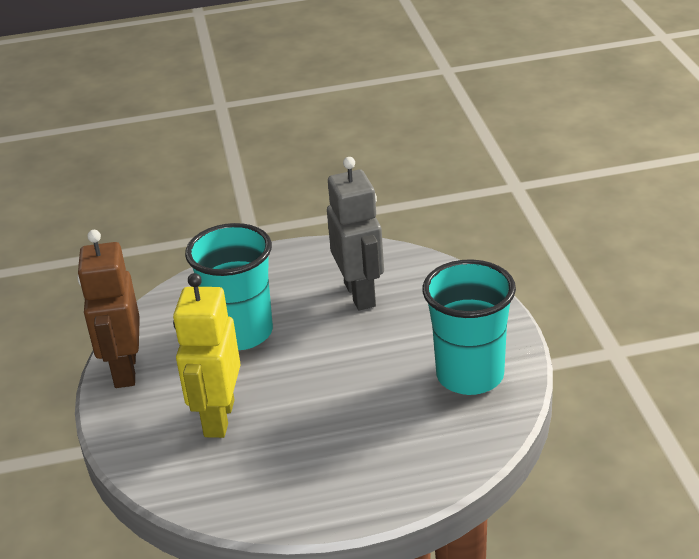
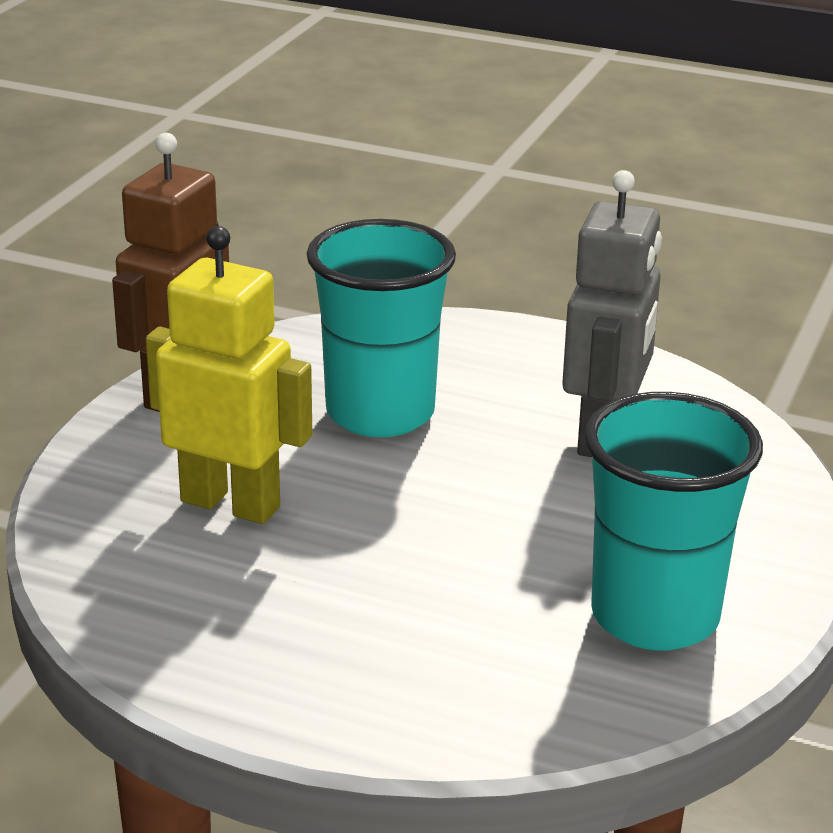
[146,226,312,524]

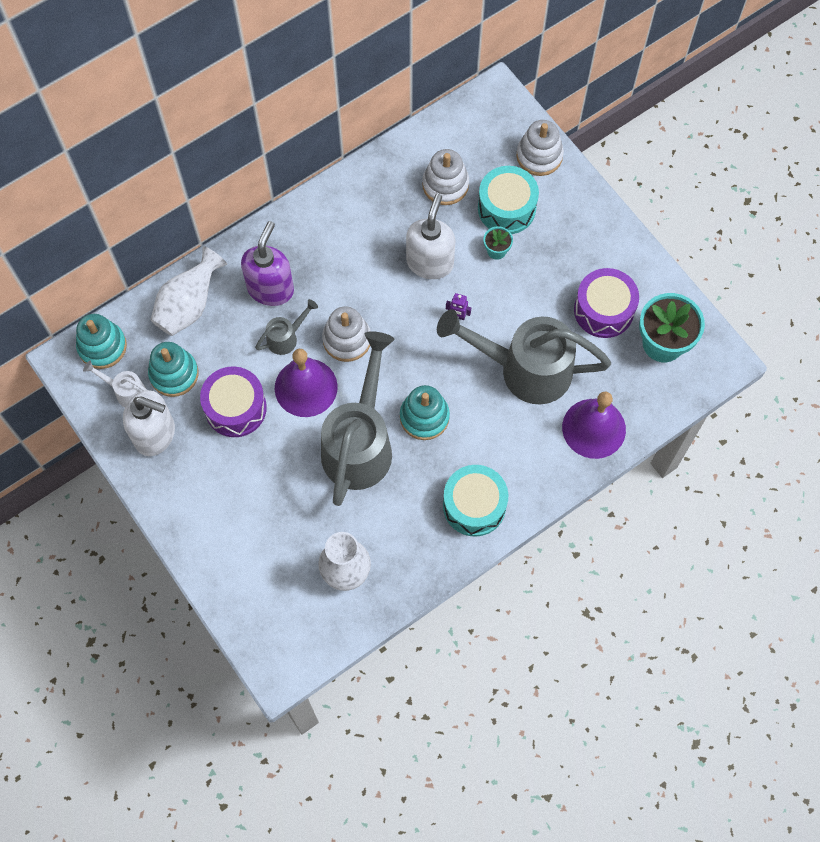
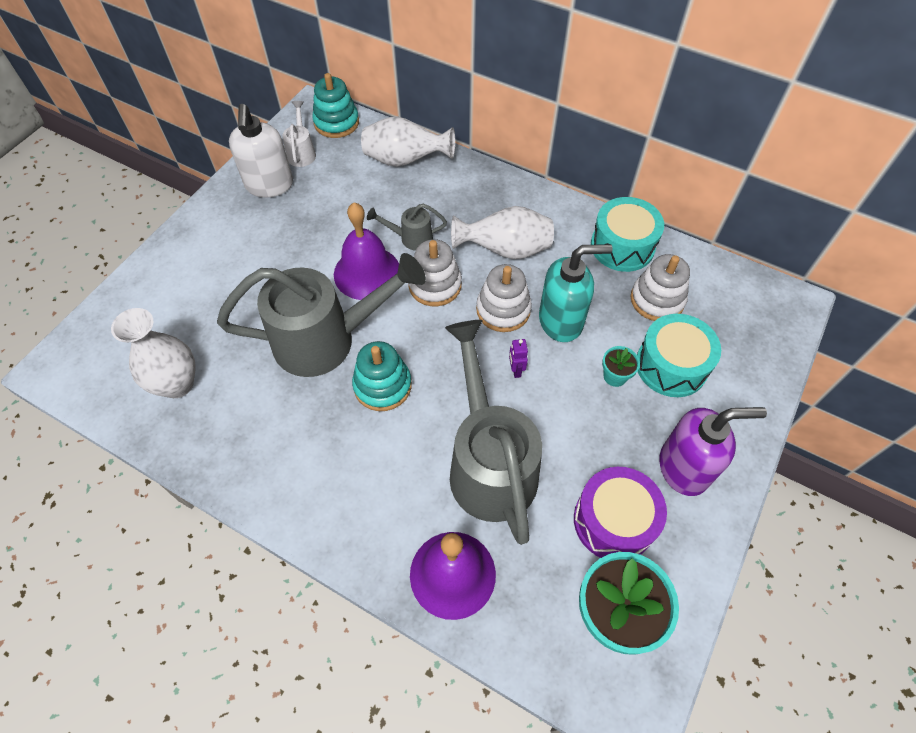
[476,264,532,332]
[539,244,613,342]
[659,407,767,496]
[367,204,447,250]
[148,342,199,397] (first image)
[200,366,267,437] (first image)
[591,197,664,272]
[451,206,554,259]

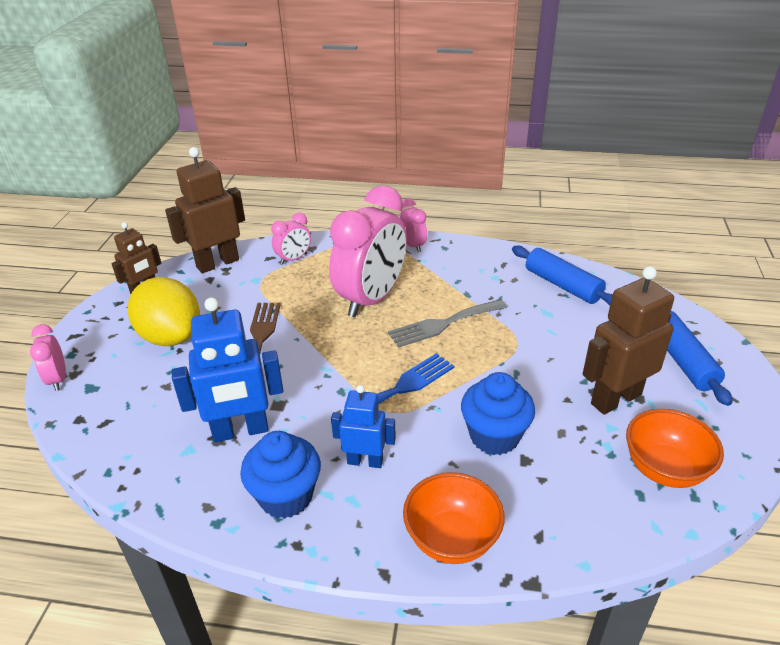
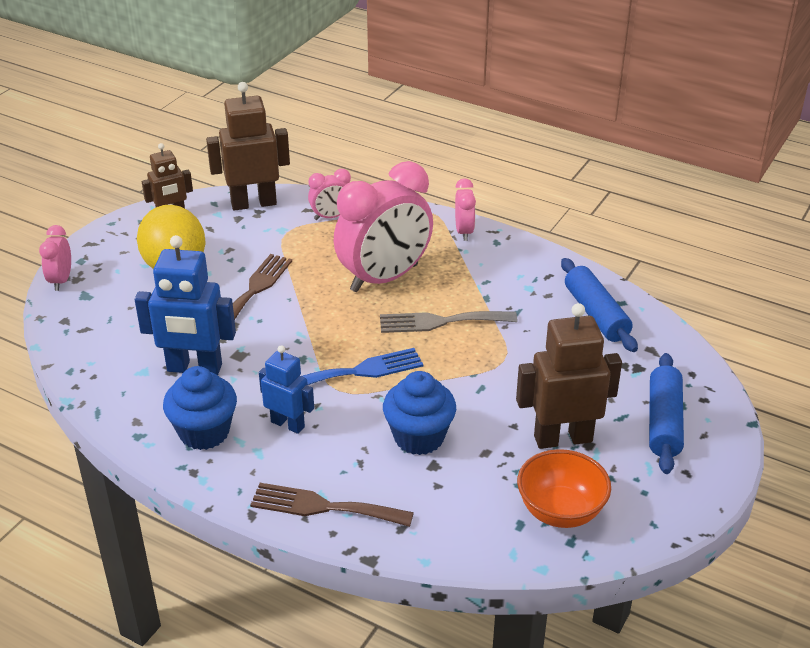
[250,483,414,527]

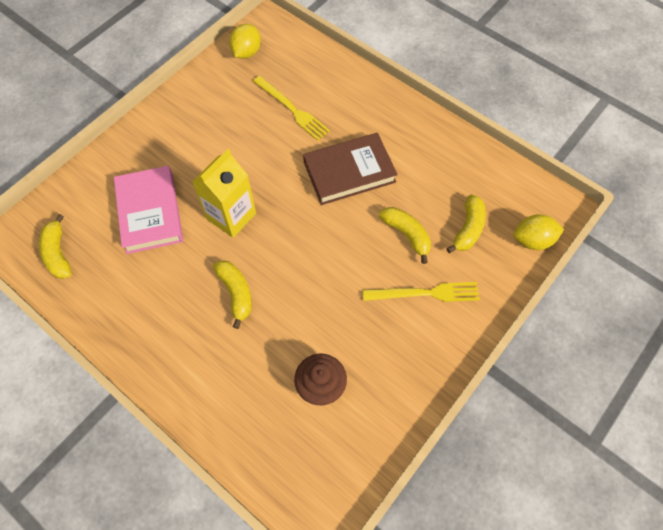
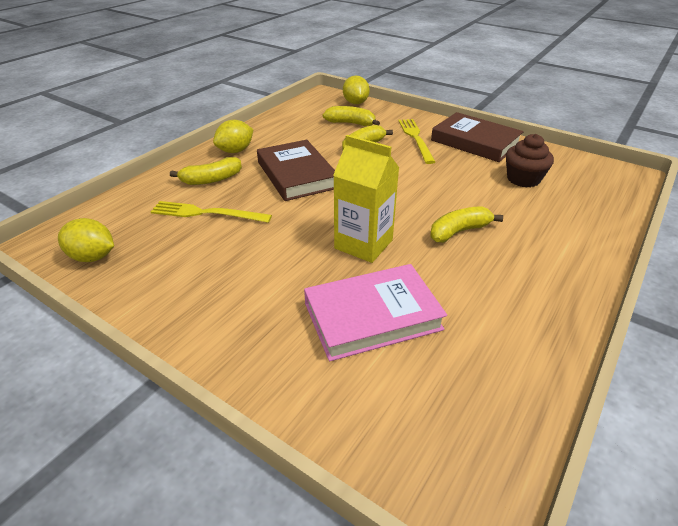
[150,201,272,223]
[170,157,242,185]
[431,112,524,162]
[213,120,253,153]

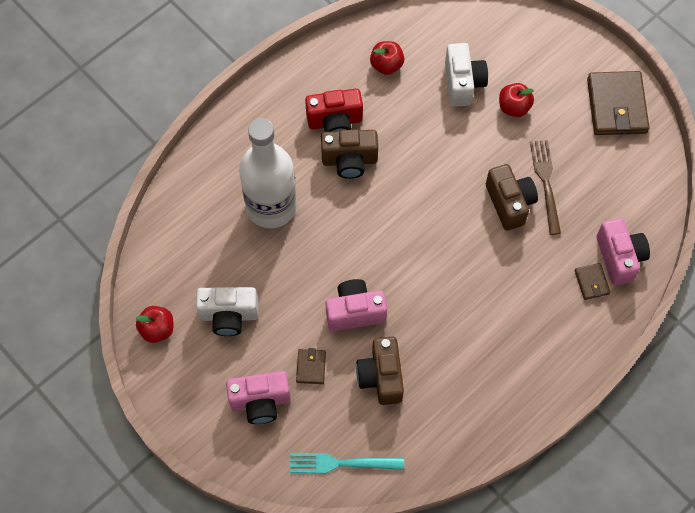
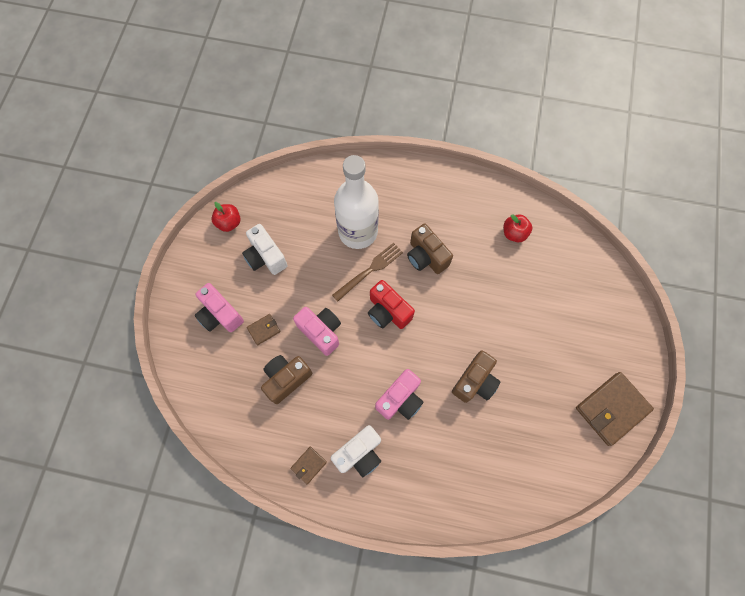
[331,425,381,477]
[499,83,534,117] (first image)
[368,280,415,329]
[332,243,403,302]
[375,369,424,420]
[290,447,327,484]
[290,453,404,473] (first image)

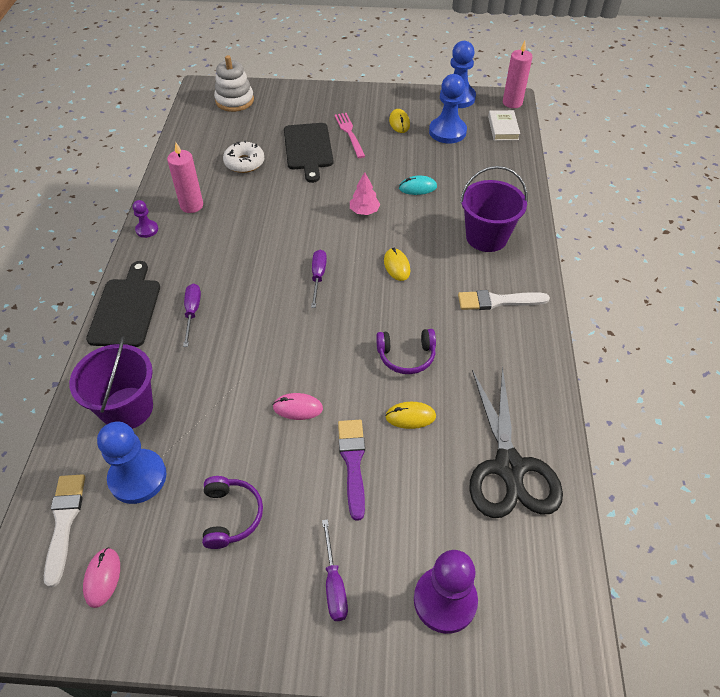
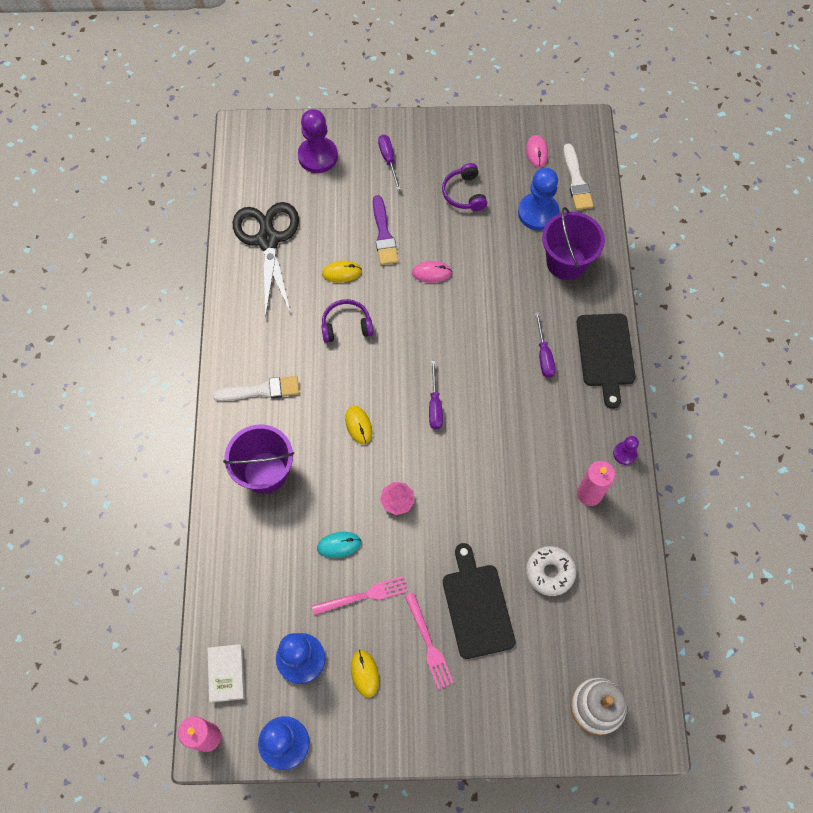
[312,576,408,615]

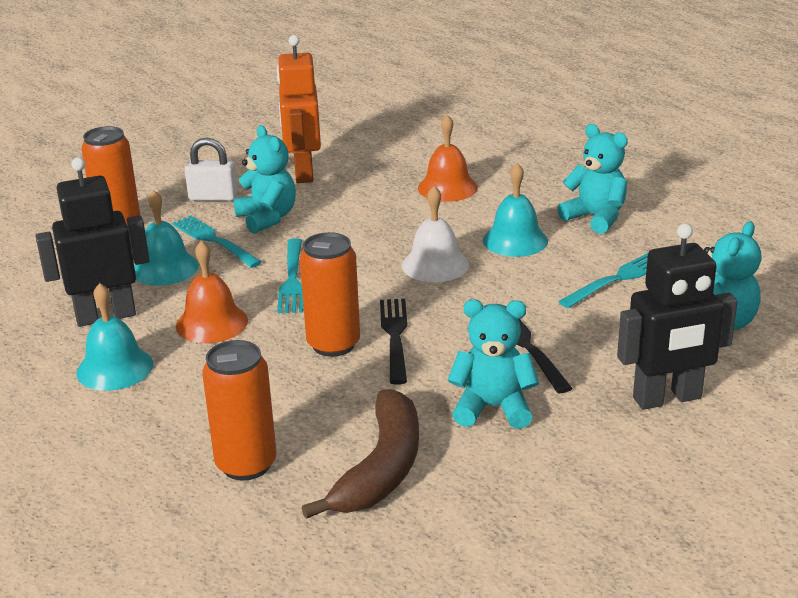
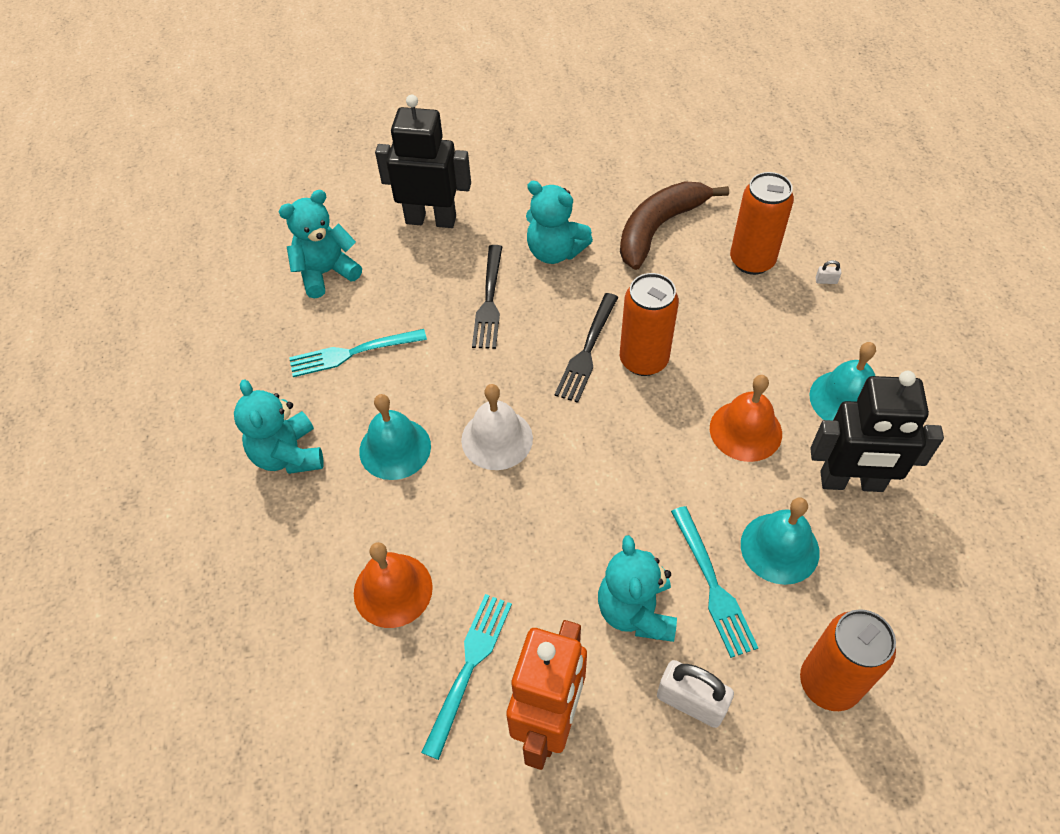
[421,594,512,760]
[816,260,841,284]

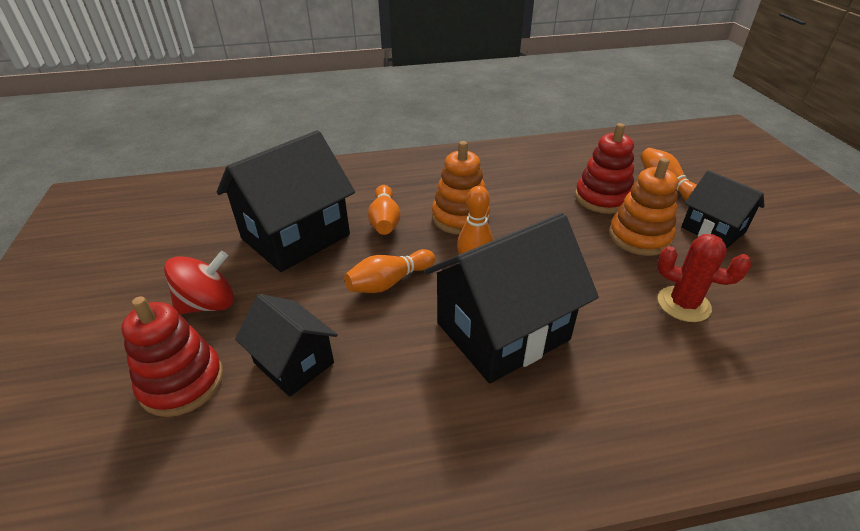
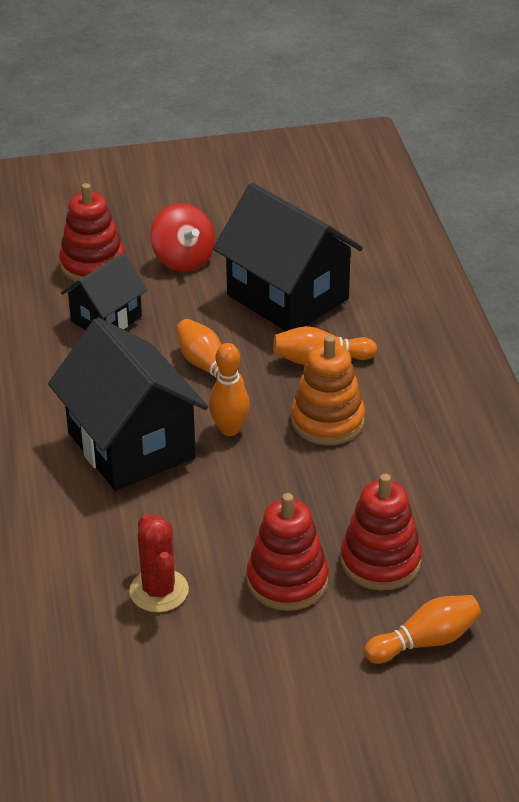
[247,493,328,611]
[681,170,765,248] (first image)
[129,514,189,612]

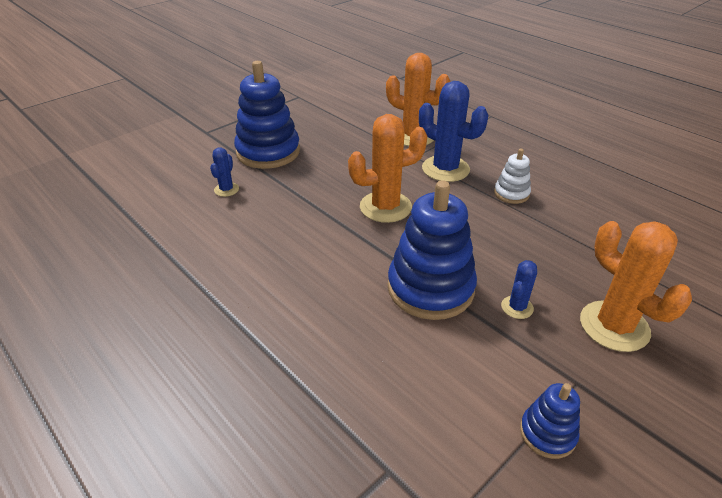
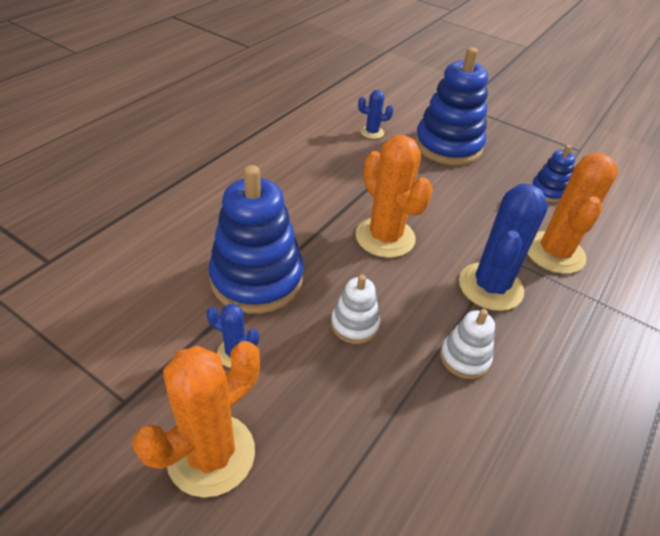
[532,145,575,203]
[331,275,380,344]

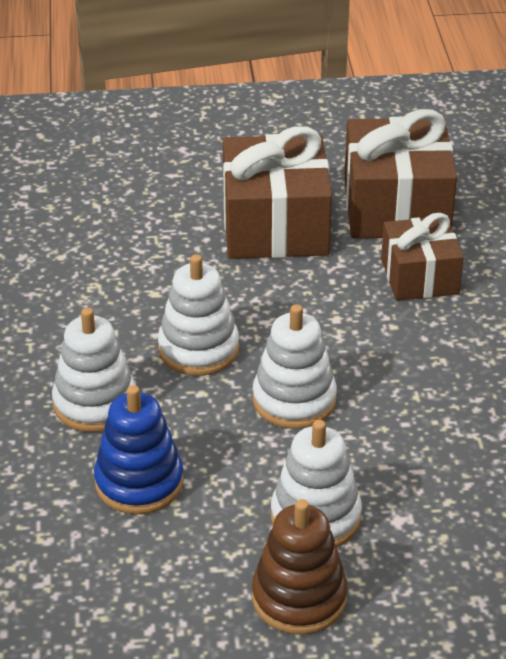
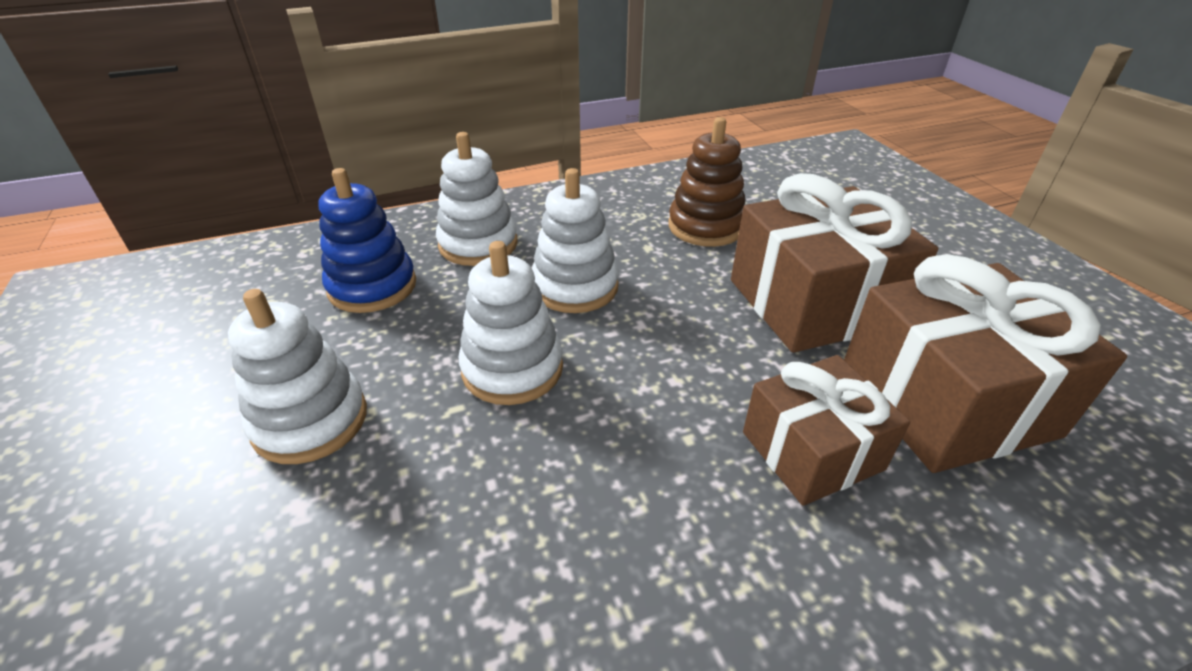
[668,117,745,247]

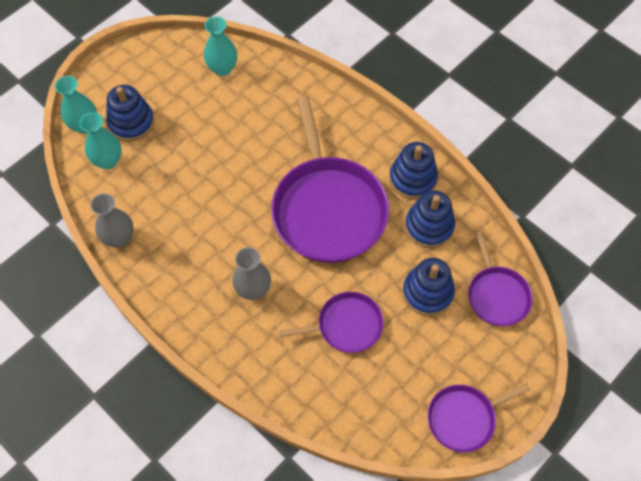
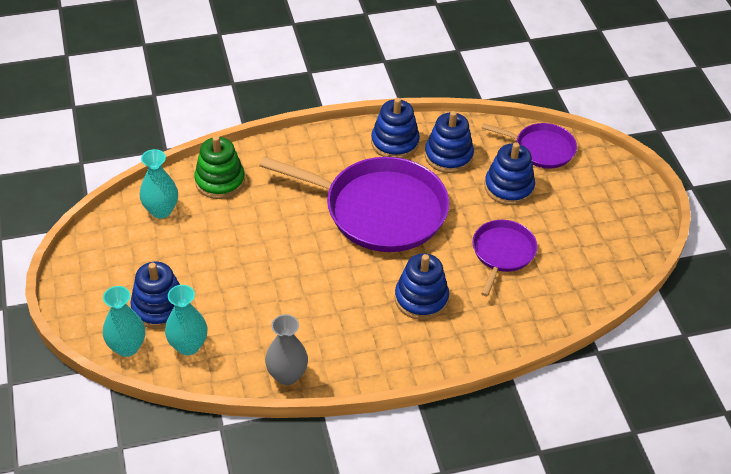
[395,253,449,320]
[427,383,531,452] (first image)
[194,136,245,199]

